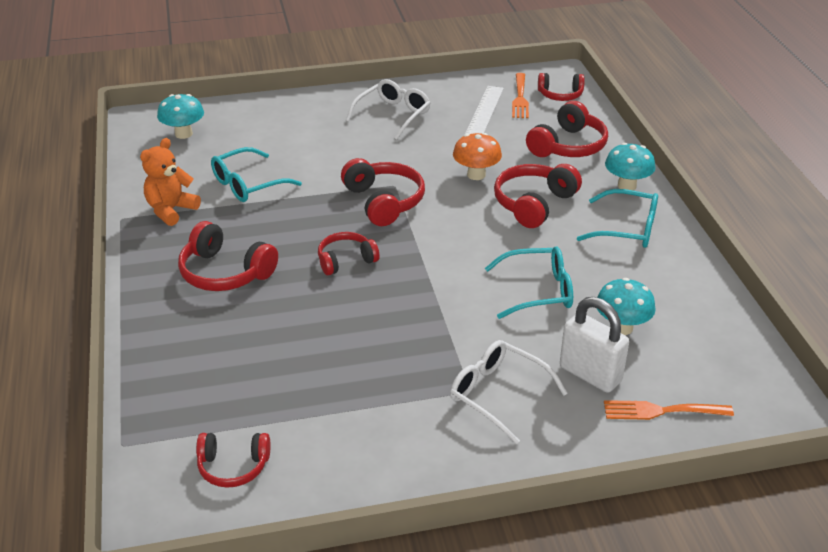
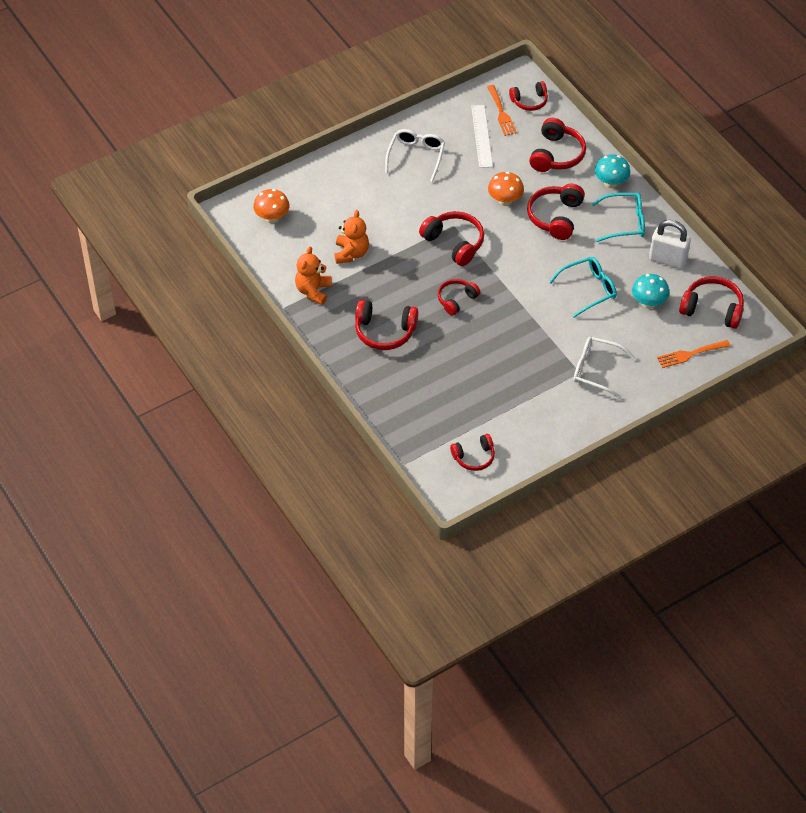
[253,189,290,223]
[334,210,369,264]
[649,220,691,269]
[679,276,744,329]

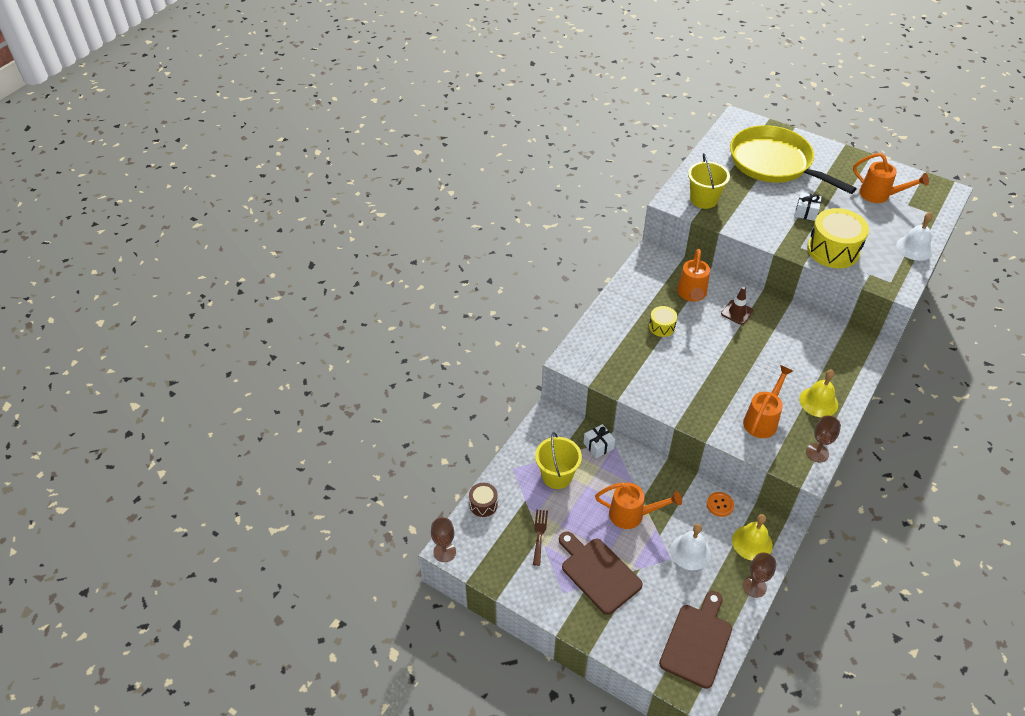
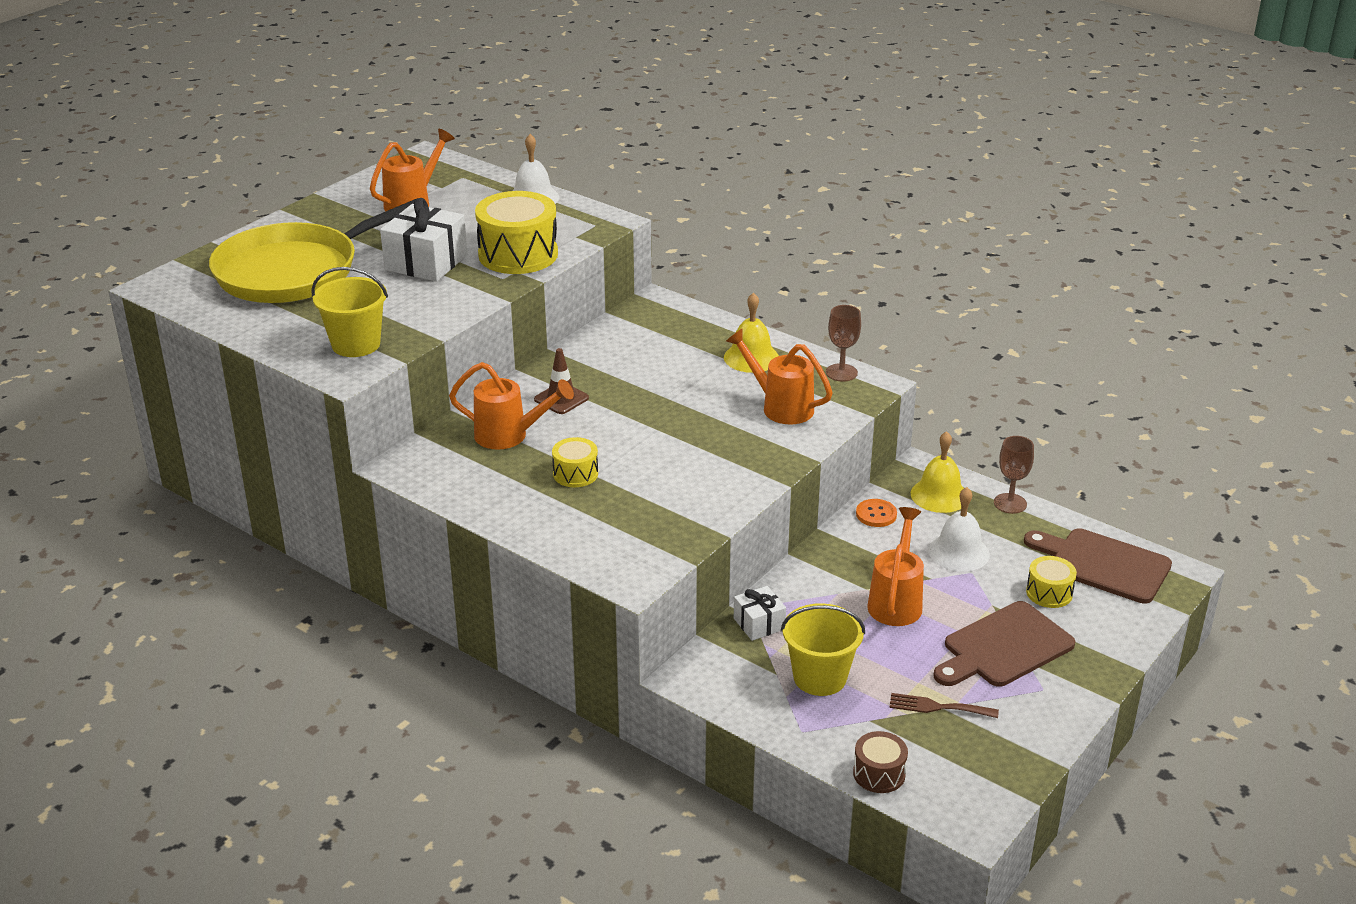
[380,198,467,282]
[431,517,456,562] (first image)
[1026,556,1077,608]

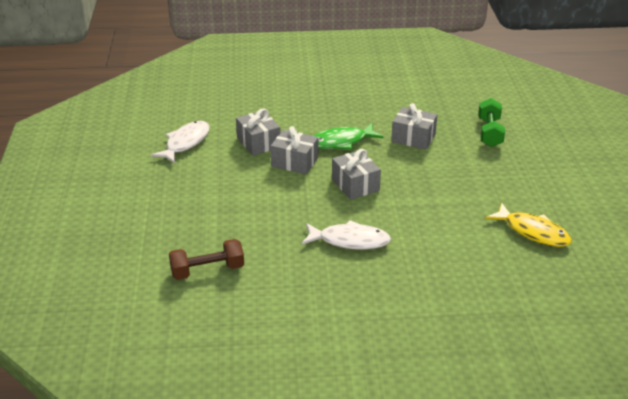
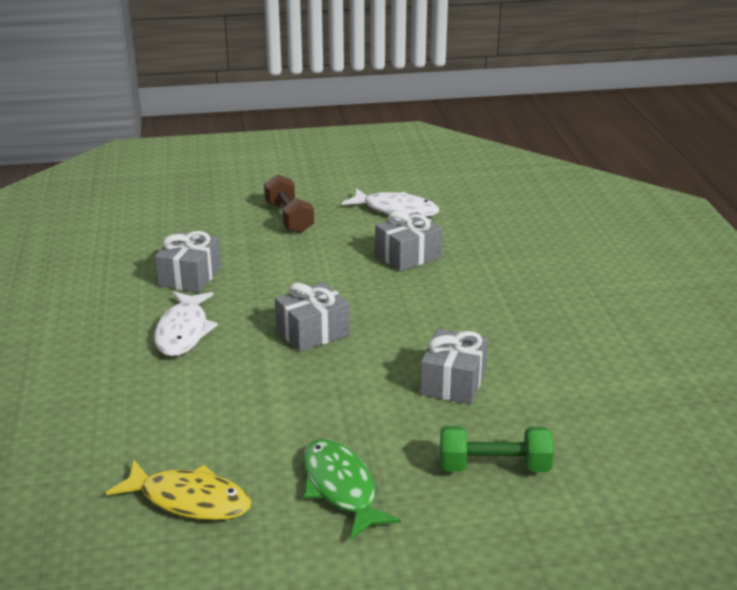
[303,439,401,540]
[155,231,221,293]
[106,460,251,520]
[264,174,314,233]

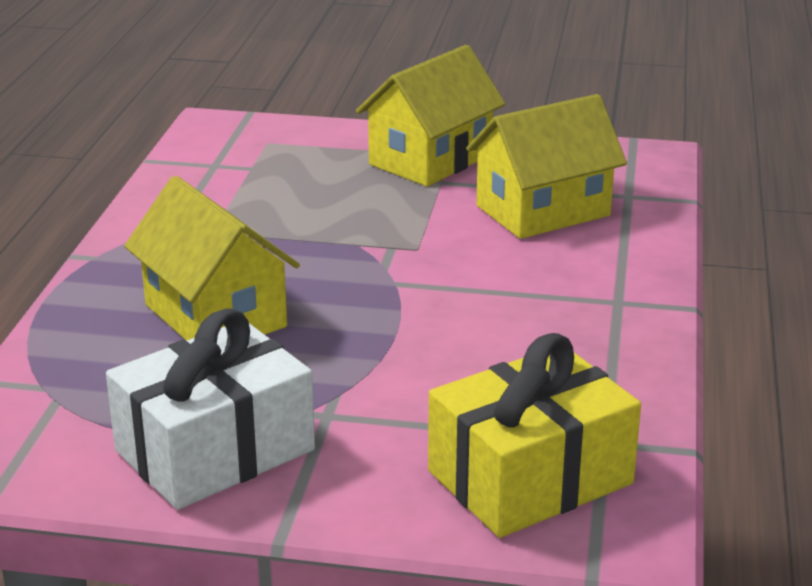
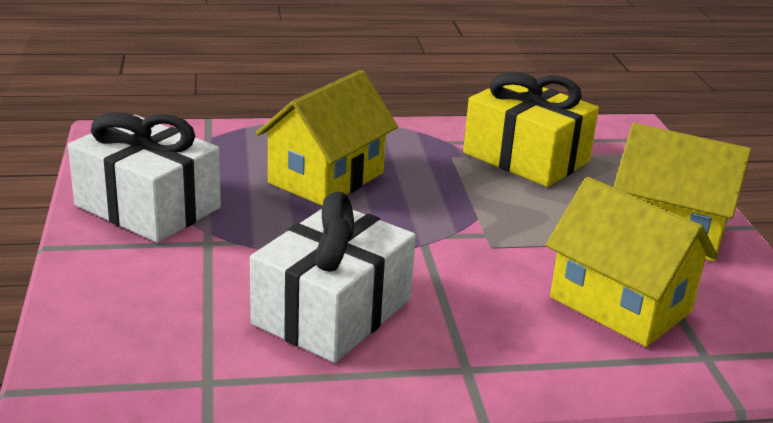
[463,72,599,187]
[250,192,416,363]

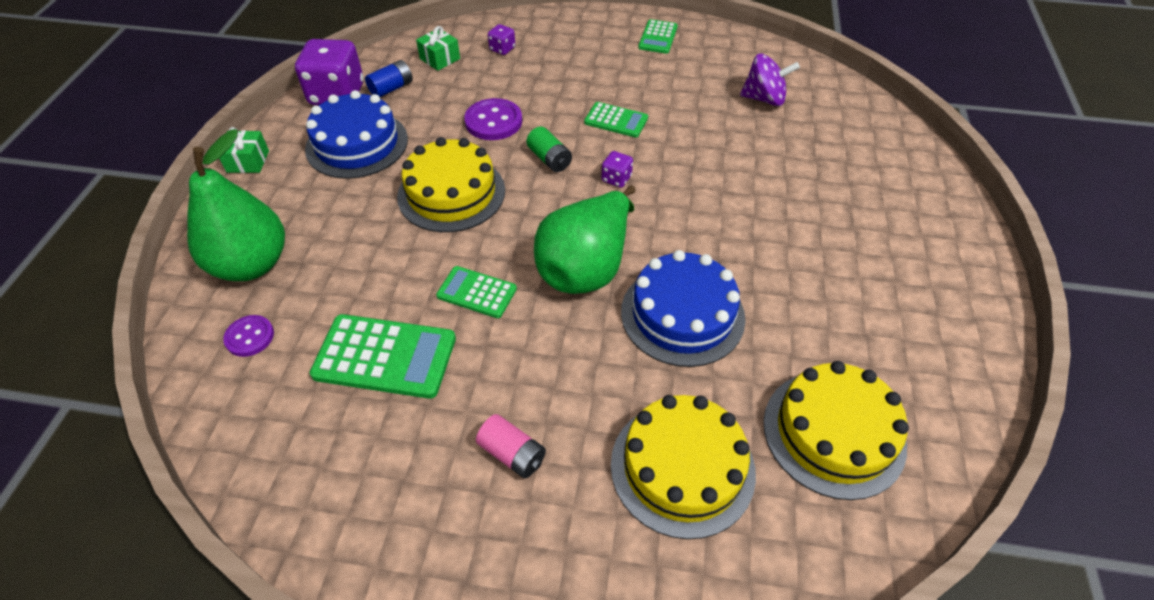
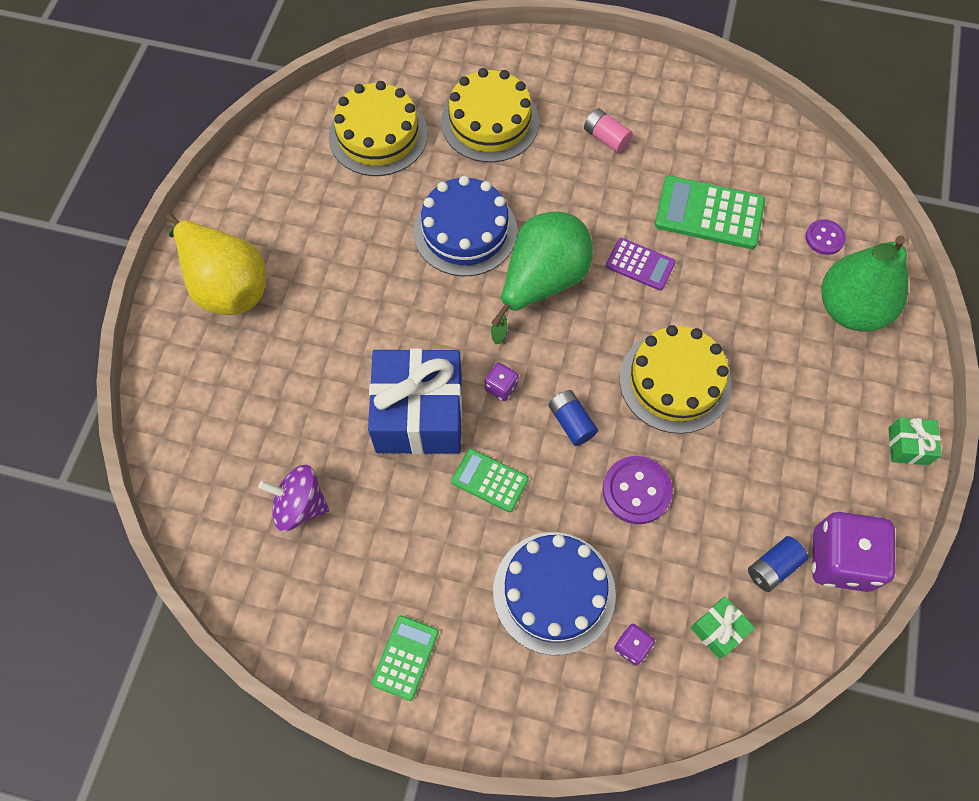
[493,532,616,655]
[548,390,598,446]
[606,238,676,291]
[166,214,266,315]
[368,348,462,454]

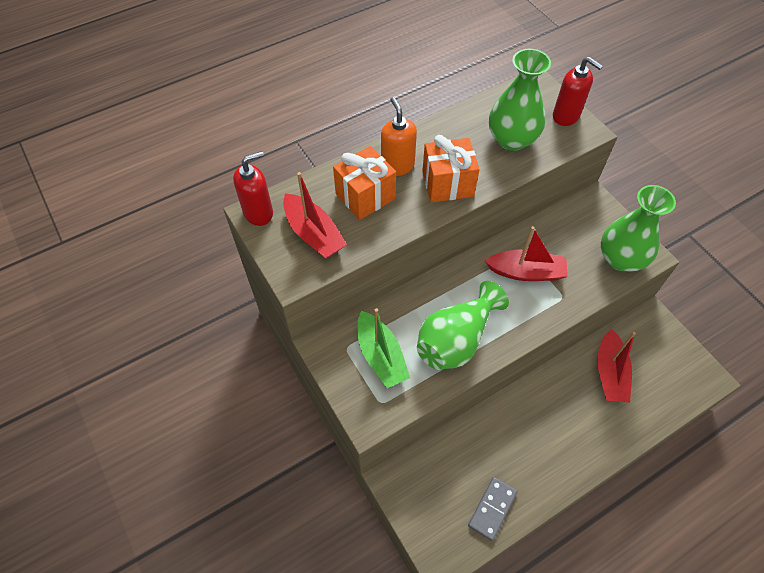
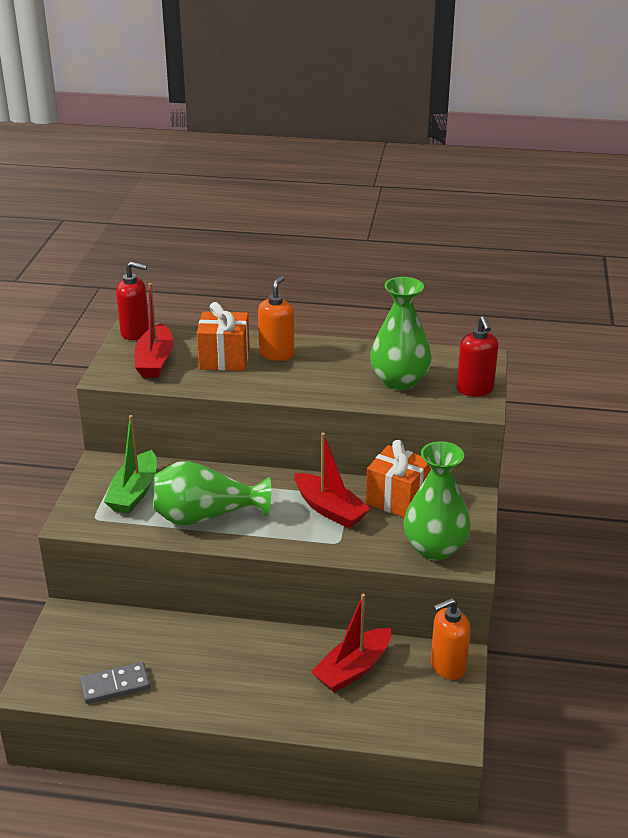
[366,440,431,517]
[431,598,471,680]

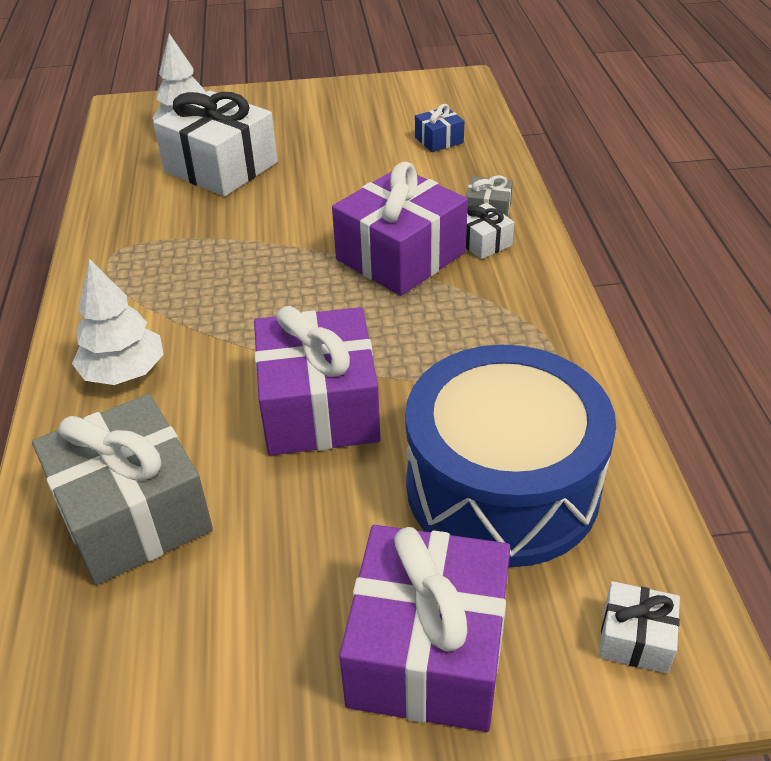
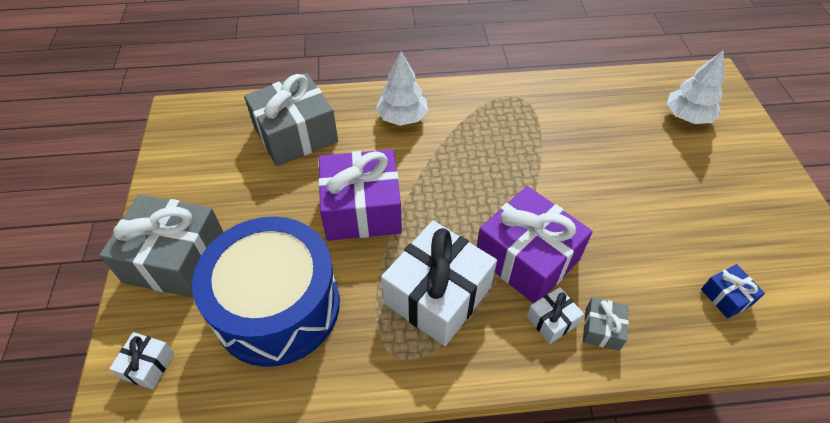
[381,221,497,346]
[99,194,223,298]

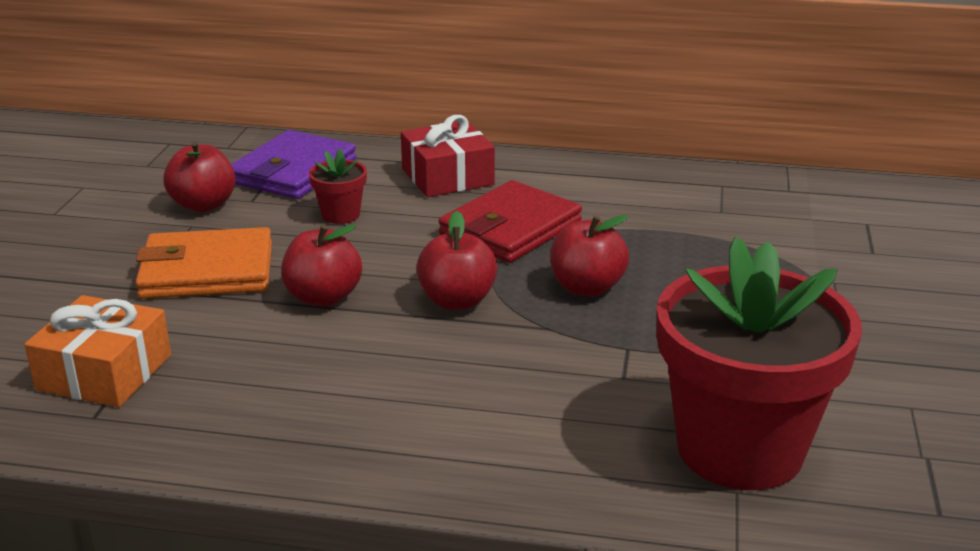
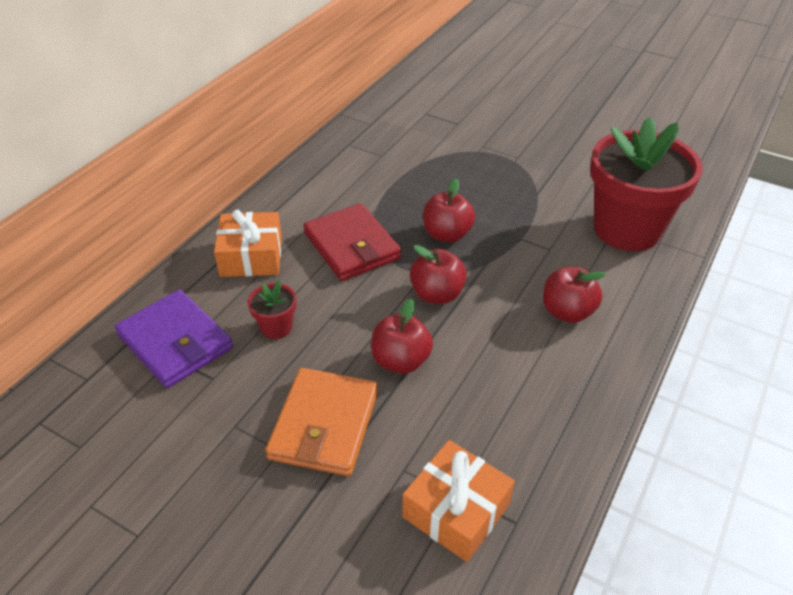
[214,210,282,277]
[543,267,606,323]

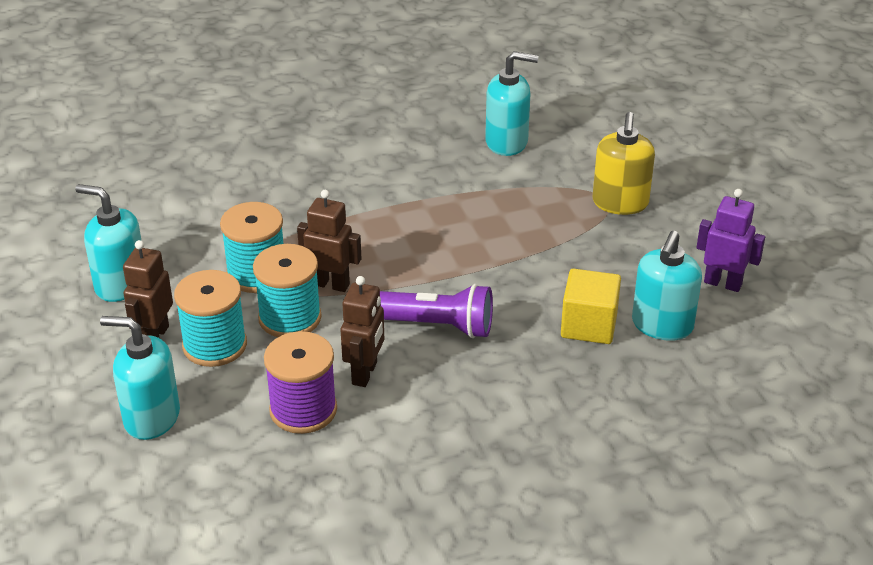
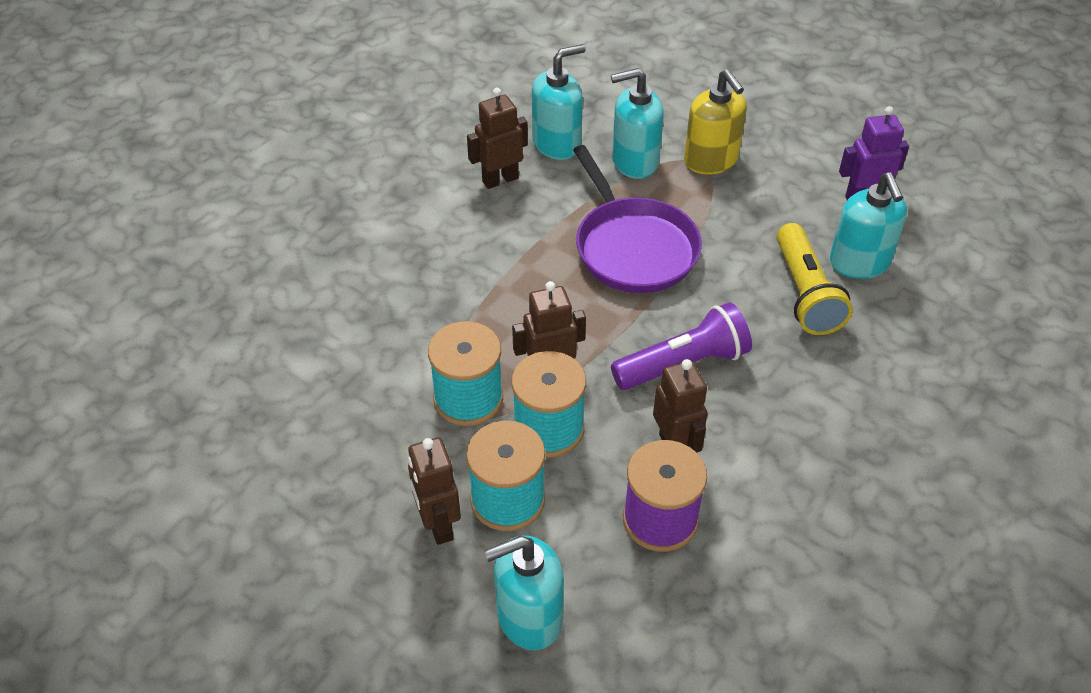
[611,68,664,179]
[777,223,853,335]
[467,88,528,189]
[573,145,702,293]

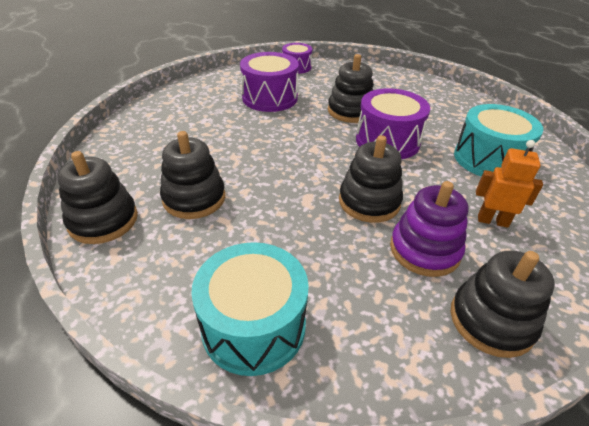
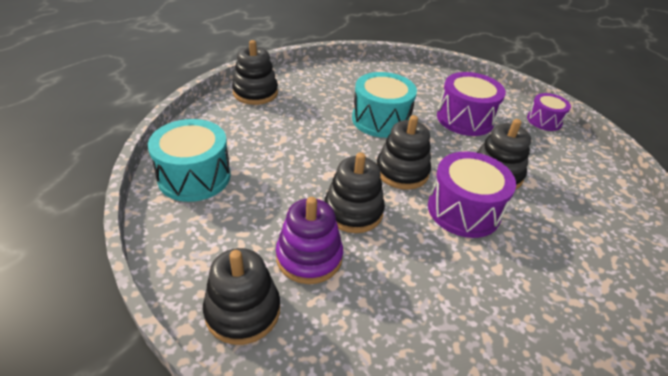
[352,72,417,138]
[377,115,431,190]
[476,140,543,228] (first image)

